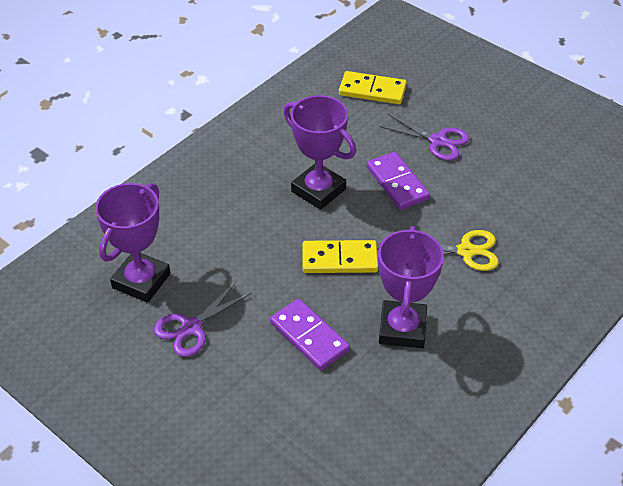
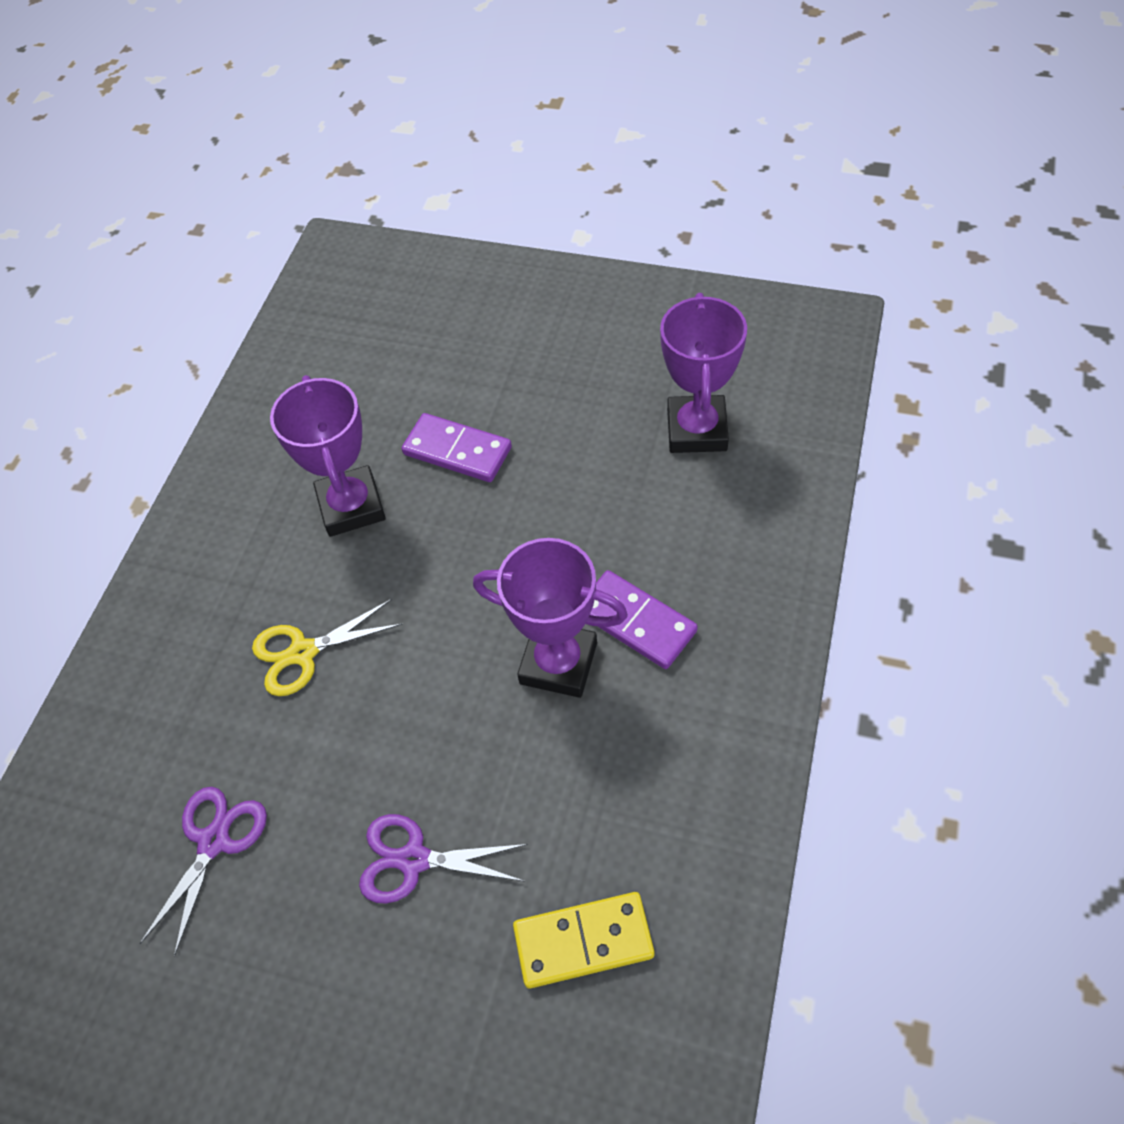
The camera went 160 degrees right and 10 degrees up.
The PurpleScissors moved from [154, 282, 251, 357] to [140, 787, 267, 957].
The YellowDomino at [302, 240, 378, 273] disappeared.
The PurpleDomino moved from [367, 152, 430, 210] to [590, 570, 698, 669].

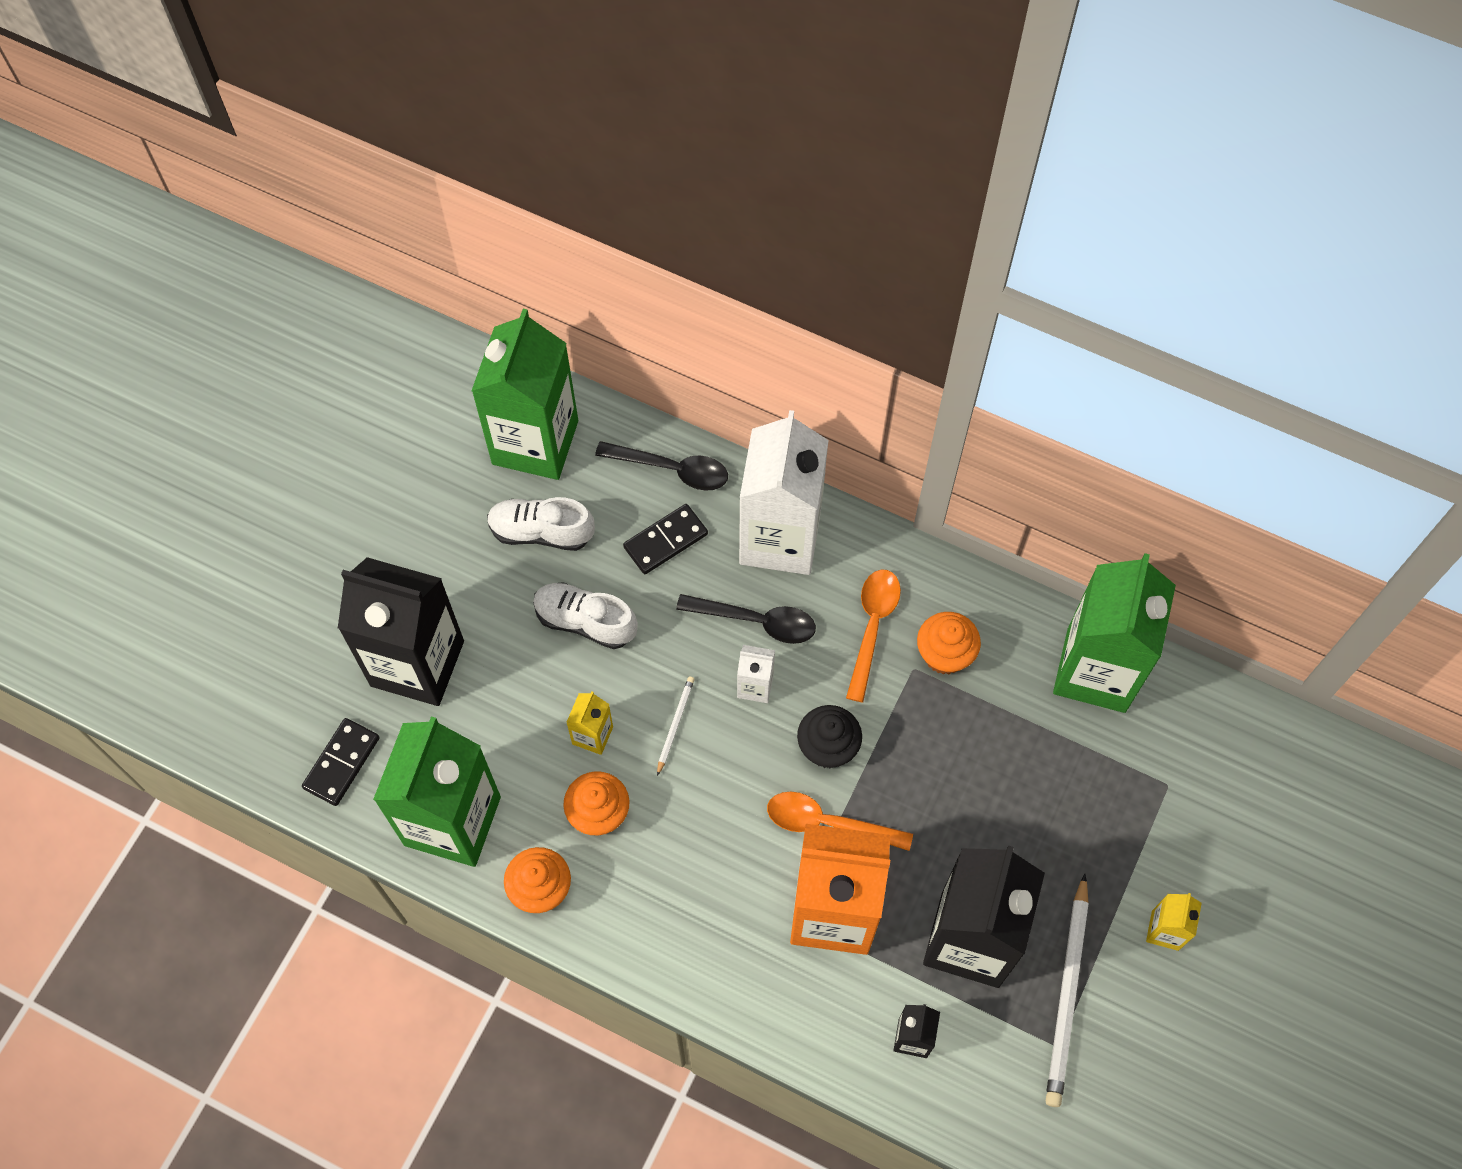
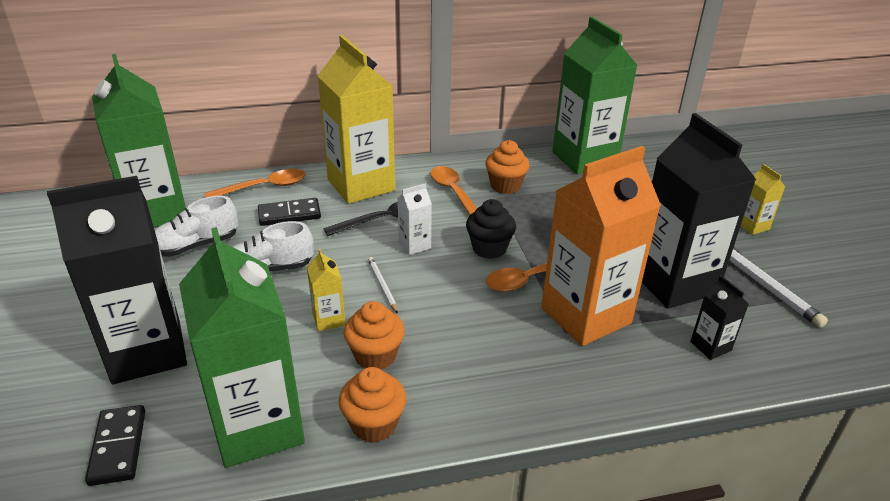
The camera went 40 degrees left and 30 degrees down.
The BlackSpoon at [595, 441, 728, 491] became the OrangeSpoon at [204, 169, 306, 197].
The BlackDomino at [623, 504, 708, 574] turned 60 degrees clockwise.
The WhiteCarton at [739, 410, 829, 575] became the YellowCarton at [318, 35, 395, 204].

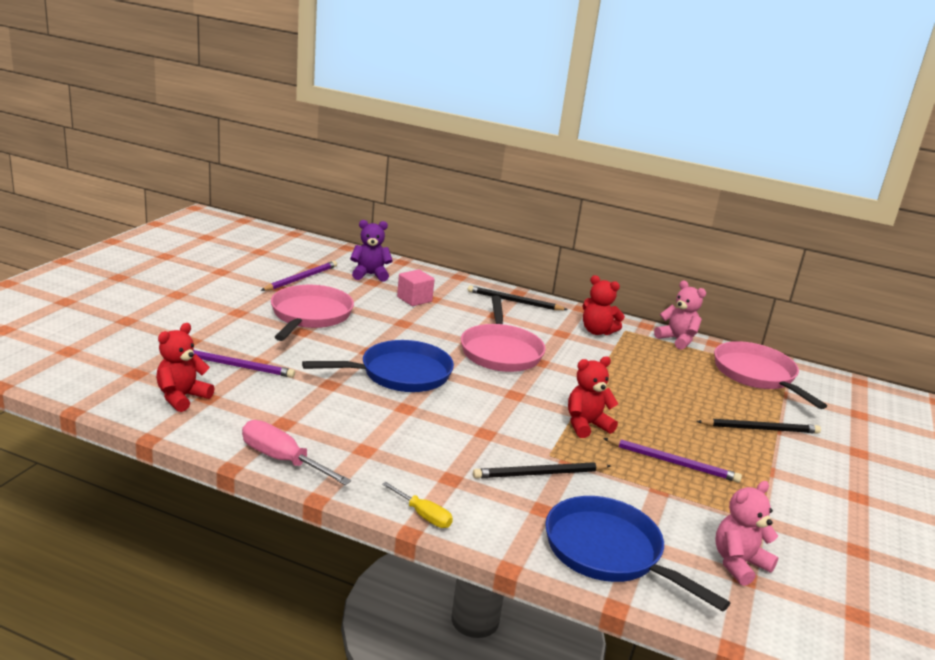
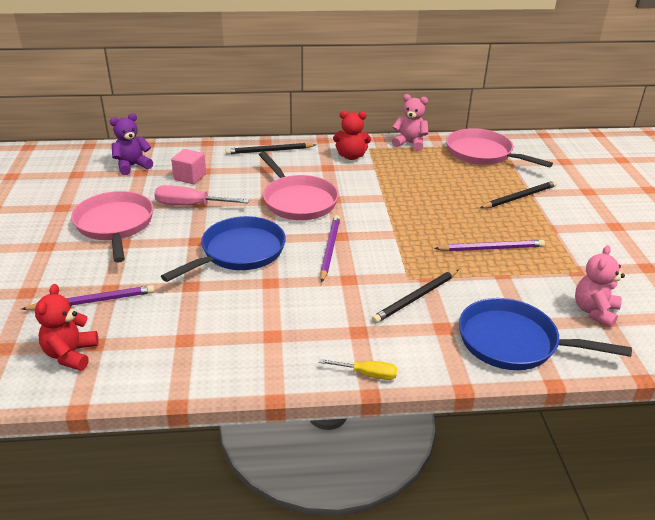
The camera went 25 degrees left and 10 degrees up.
The PinkScrewdriver moved from [242, 420, 351, 485] to [154, 185, 249, 205].
The PurplePencil moved from [261, 261, 337, 291] to [320, 215, 340, 282].
The RedTeddyBear at [568, 356, 618, 438] disappeared.

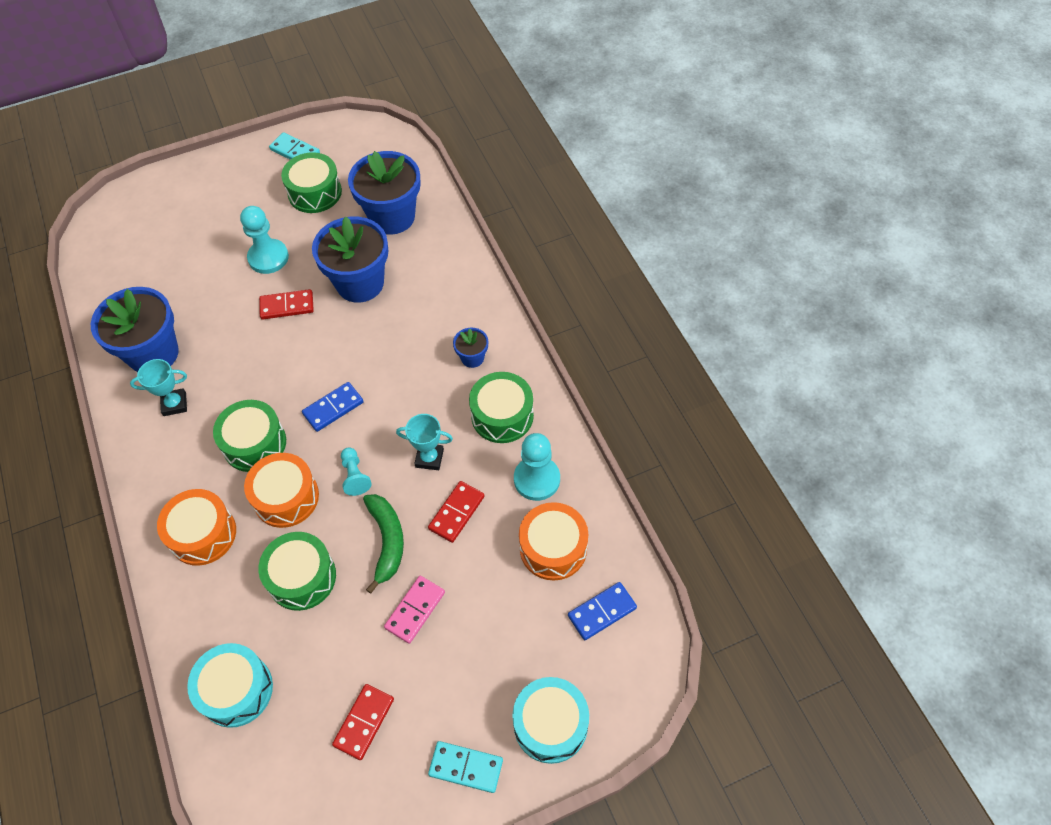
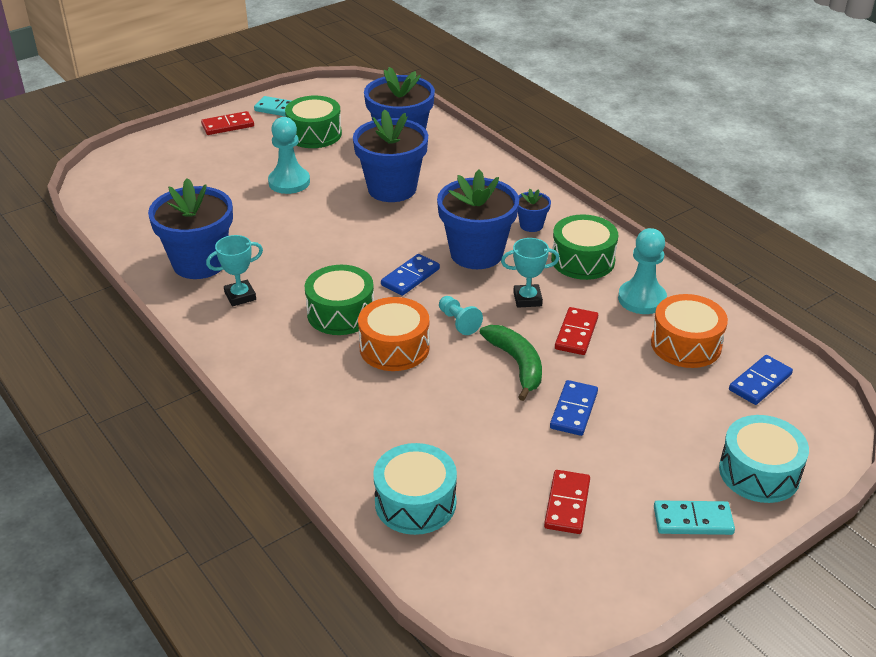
The camera went 15 degrees left and 20 degrees down.
The OrangeDrum at [157, 489, 236, 566] disappeared.
The GreenDrum at [258, 532, 336, 611] disappeared.
The RedDomino moved from [259, 289, 314, 320] to [201, 111, 254, 135].
The PinkDomino at [384, 576, 445, 644] became the BlueDomino at [550, 380, 598, 436].
The BlueFlowerPot at [437, 169, 519, 269] appeared.

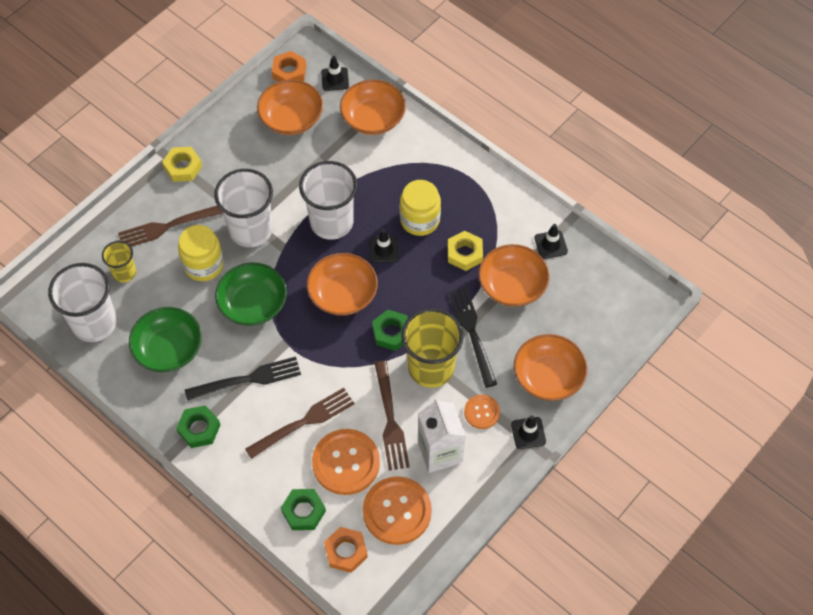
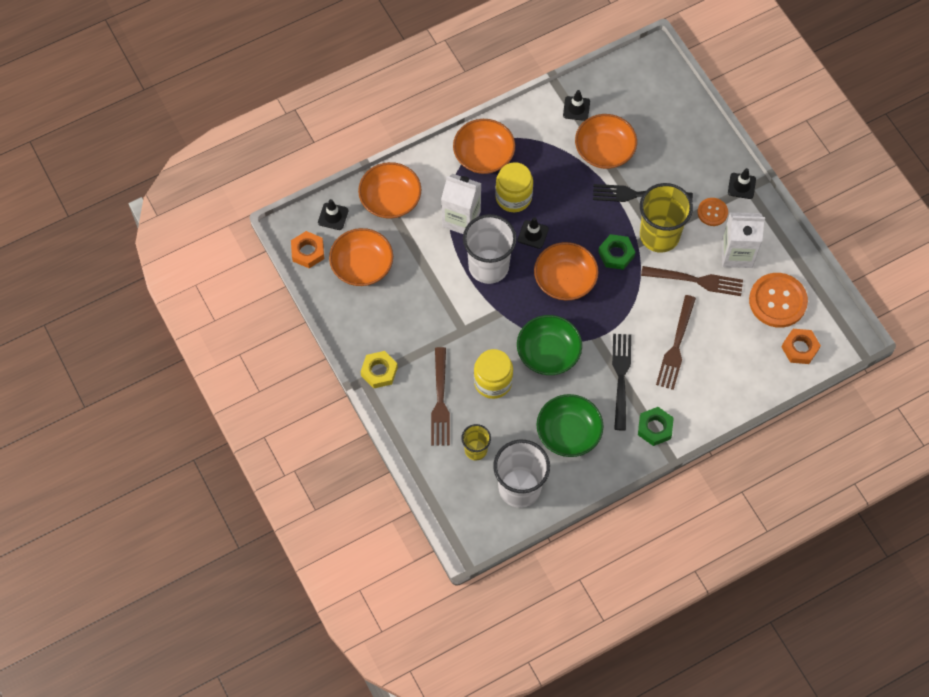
The camera went 70 degrees left and 5 degrees up.
The WhiteCup at [214, 169, 273, 247] disappeared.
The BrownFork at [245, 388, 355, 459] turned 150 degrees counterclockwise.
The GreenNut at [281, 489, 326, 530] disappeared.
The OrangeButton at [312, 429, 380, 495] disappeared.
The YellowNut at [448, 231, 483, 271] disappeared.
The OrangeBowl moved from [514, 334, 587, 401] to [453, 119, 515, 174].
The WhiteCarton at [441, 174, 482, 234] appeared.

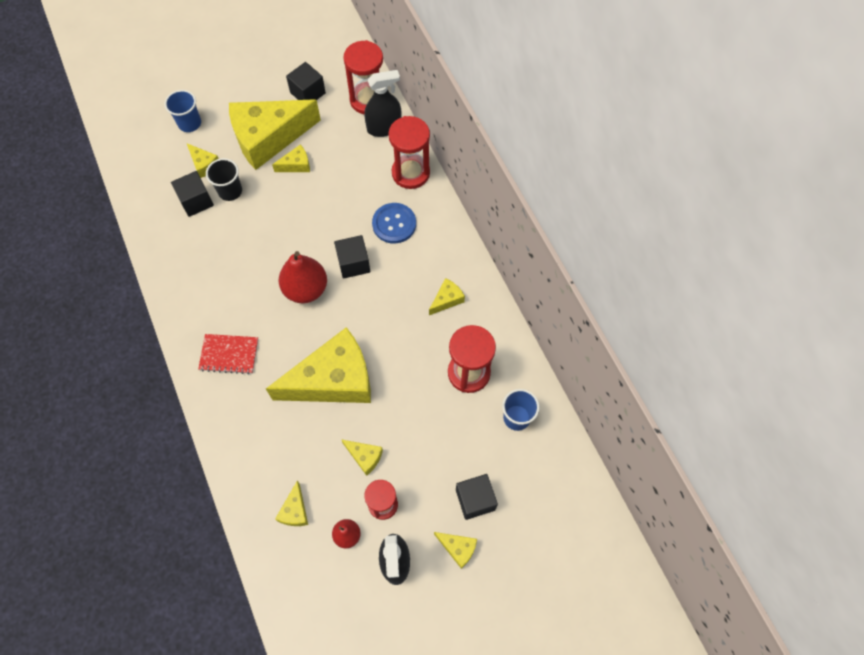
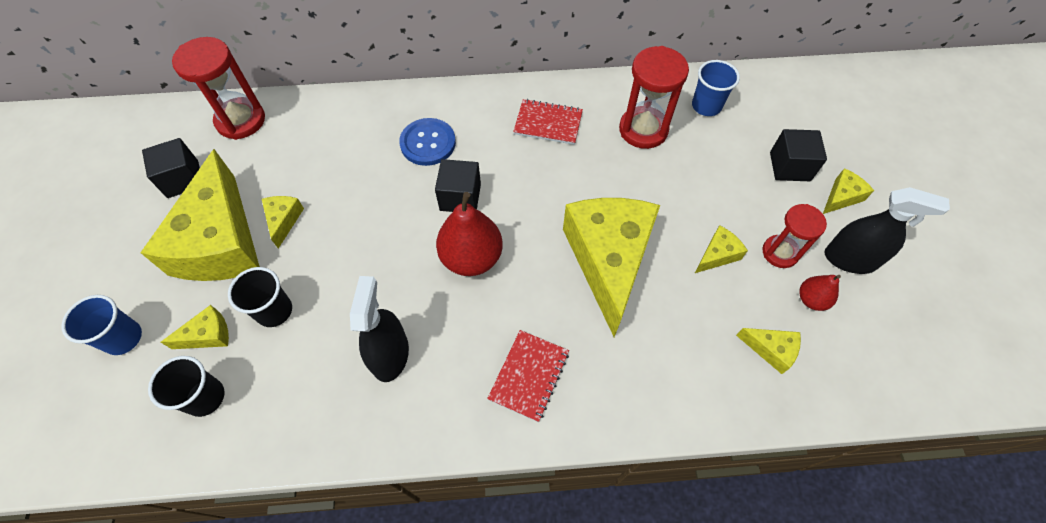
The camera went 70 degrees left and 5 degrees down.
The BlackCube at [171, 171, 214, 217] disappeared.
The BlackSprayBottle moved from [364, 70, 402, 137] to [350, 276, 409, 382].
The RedHourglass at [388, 116, 430, 189] disappeared.
The YellowCheese at [429, 278, 465, 315] was replaced by the RedNotebook at [513, 99, 583, 145].
The BlackCup at [148, 356, 225, 417] appeared.

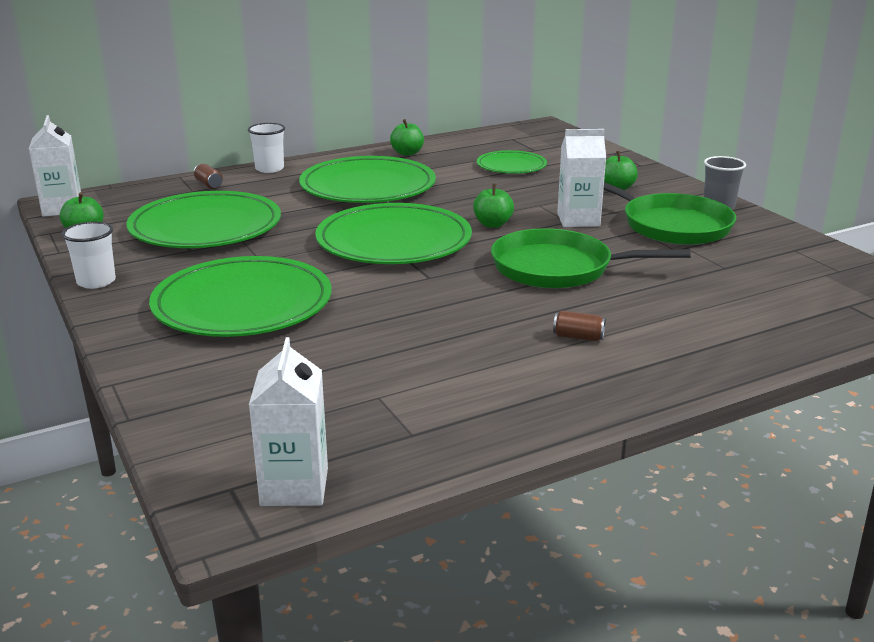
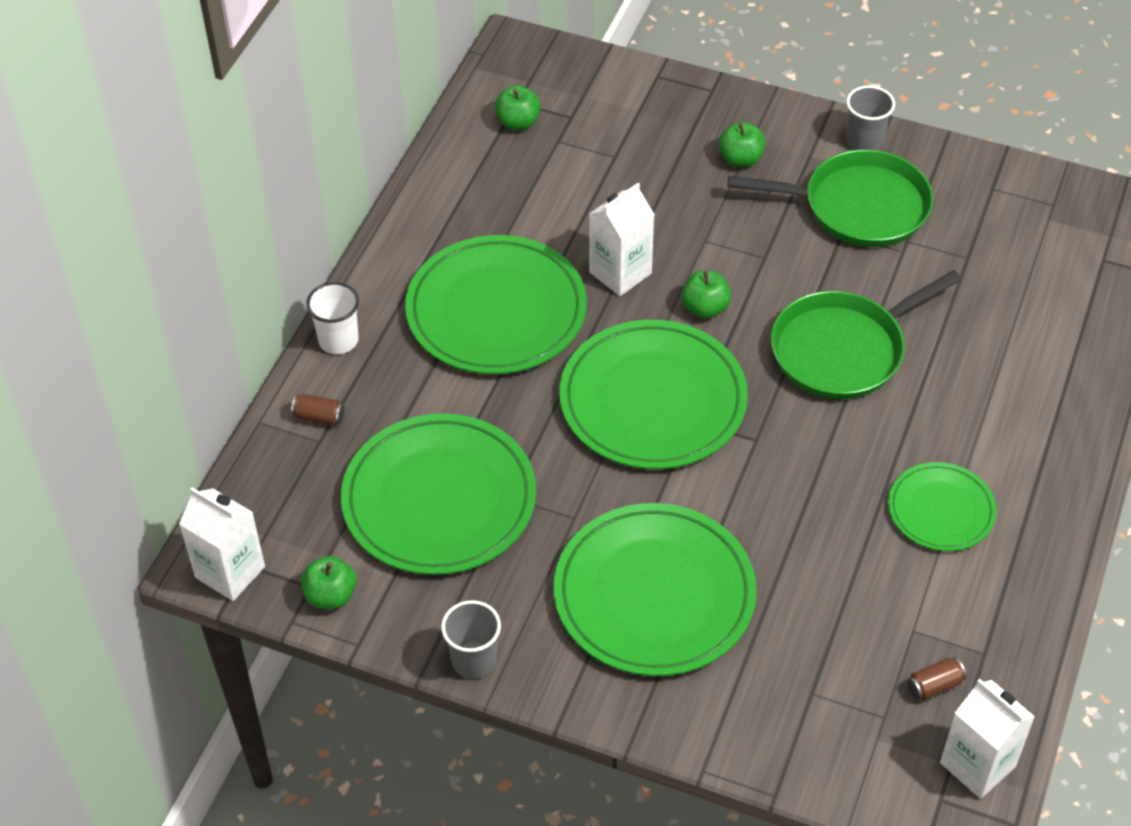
The camera went 40 degrees left and 25 degrees up.
The WhiteCup at [62, 221, 116, 289] became the GreyCup at [441, 600, 501, 679].
The GreenApple moved from [390, 119, 424, 156] to [495, 85, 541, 130].
The GreenPlate moved from [477, 150, 547, 174] to [888, 462, 997, 551].
The BrownCan moved from [553, 311, 606, 341] to [907, 657, 966, 701].
The WhiteCarton moved from [557, 129, 606, 227] to [589, 183, 654, 296].

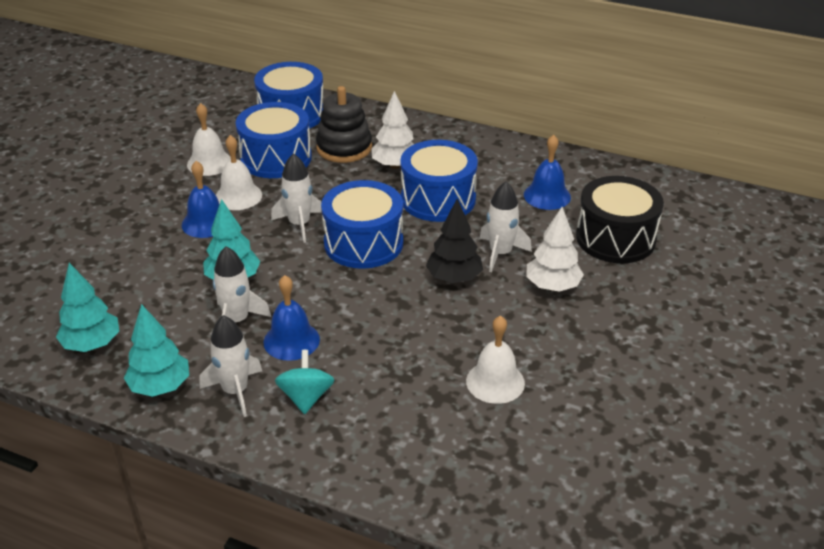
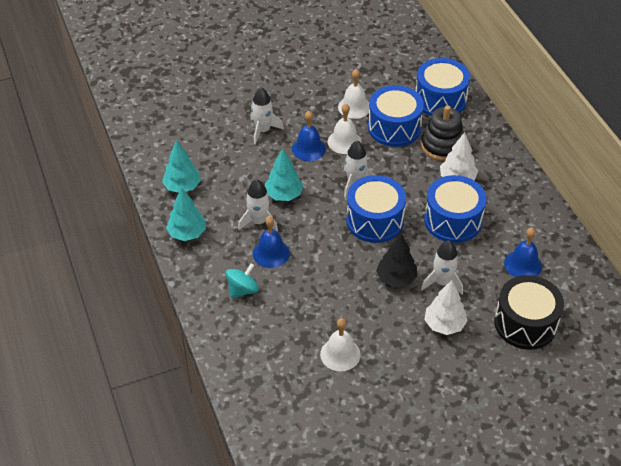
The camera went 45 degrees right and 10 degrees up.
The WhiteRocket moved from [200, 315, 262, 417] to [250, 87, 284, 145].

